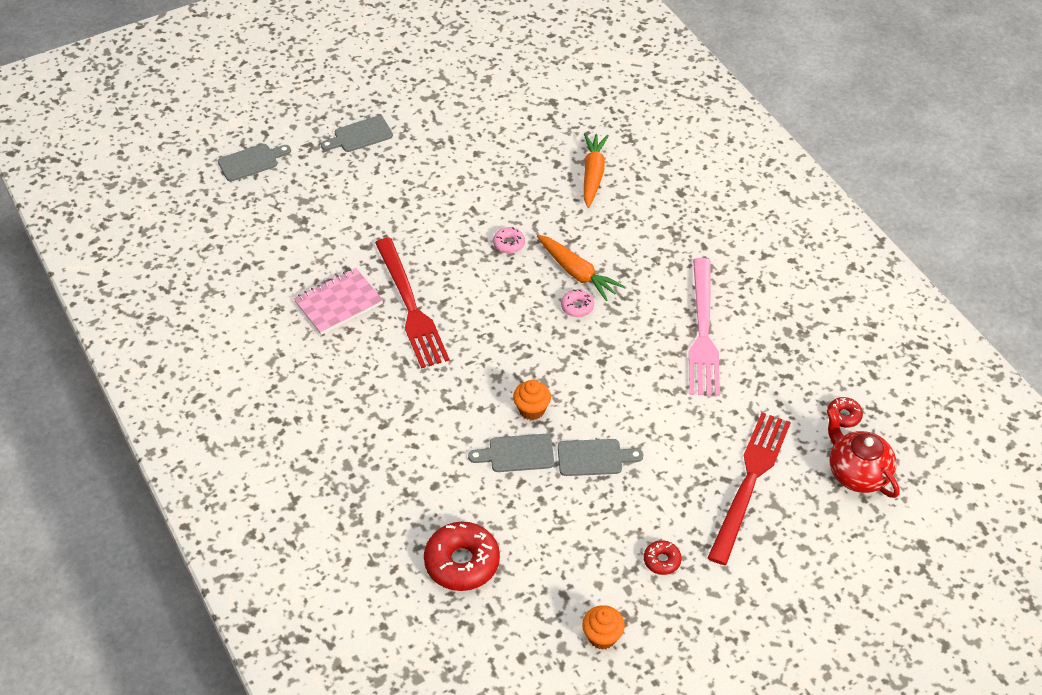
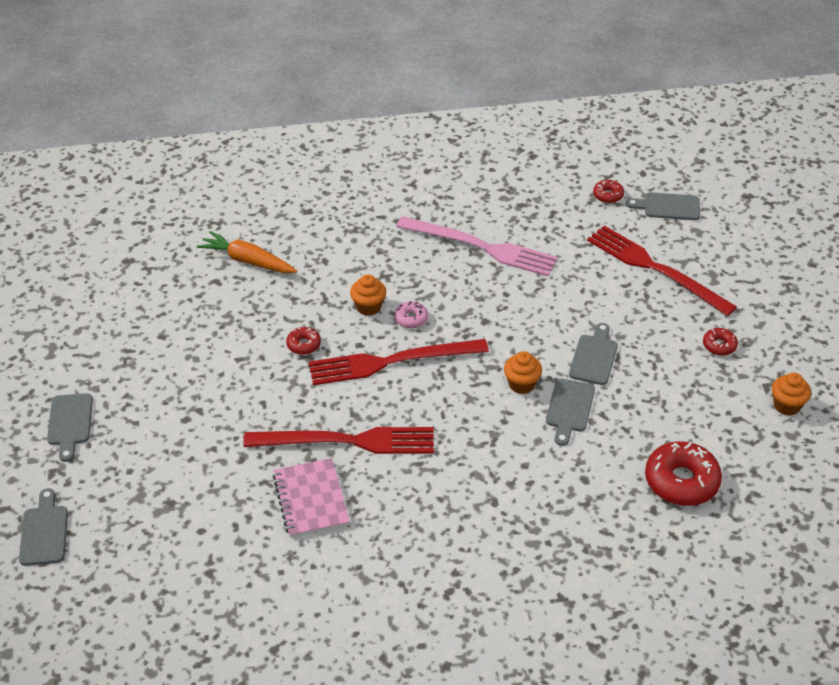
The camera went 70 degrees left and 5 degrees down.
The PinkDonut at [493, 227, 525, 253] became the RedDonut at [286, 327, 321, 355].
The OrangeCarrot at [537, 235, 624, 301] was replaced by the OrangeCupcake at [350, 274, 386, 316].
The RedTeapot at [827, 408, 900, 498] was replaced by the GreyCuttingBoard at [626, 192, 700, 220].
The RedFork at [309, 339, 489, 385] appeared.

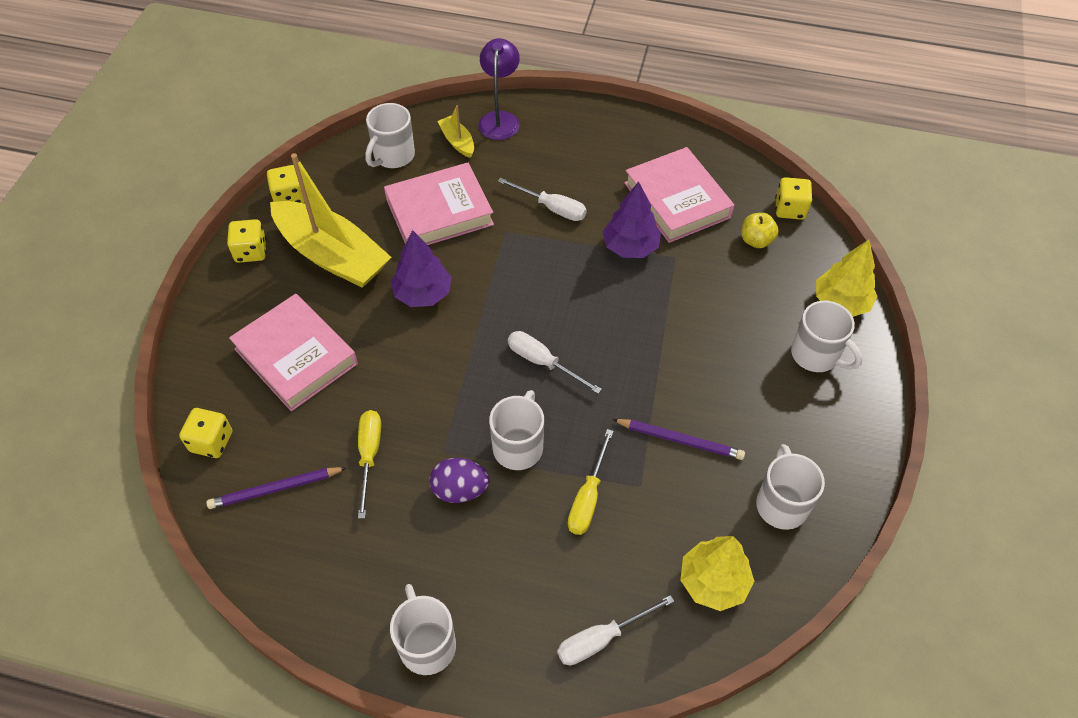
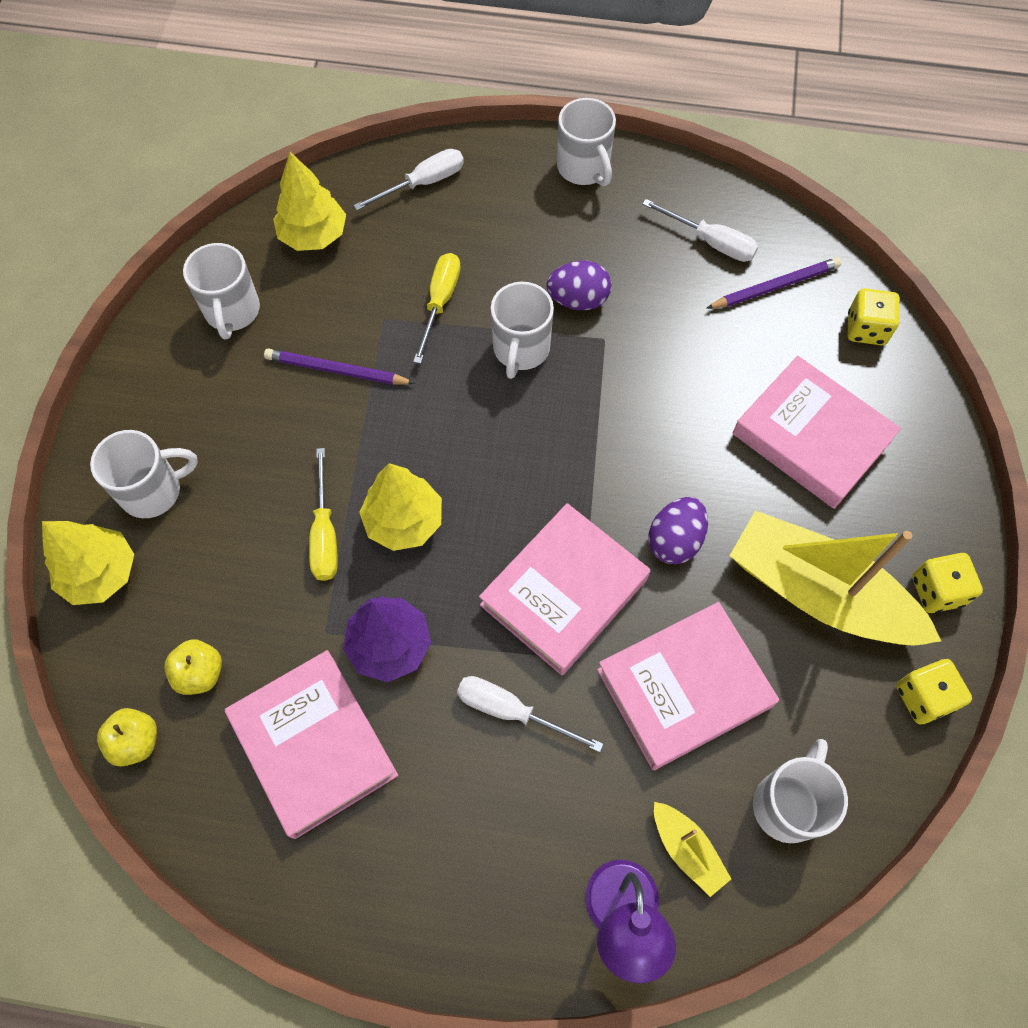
The camera went 175 degrees right and 10 degrees up.
The YellowScrewdriver moved from [358, 410, 381, 519] to [309, 448, 338, 581].
The PurpleTree at [391, 230, 452, 307] was replaced by the PurpleEgg at [648, 497, 708, 564].
The WhiteScrewdriver moved from [508, 331, 602, 394] to [642, 199, 758, 262].
The YellowDice at [775, 177, 812, 220] was replaced by the YellowApple at [97, 708, 157, 767].
The WhiteMug at [791, 301, 862, 372] turned 120 degrees clockwise.
The YellowTree at [359, 463, 442, 551] appeared.
The PinkBook at [479, 503, 650, 675] appeared.

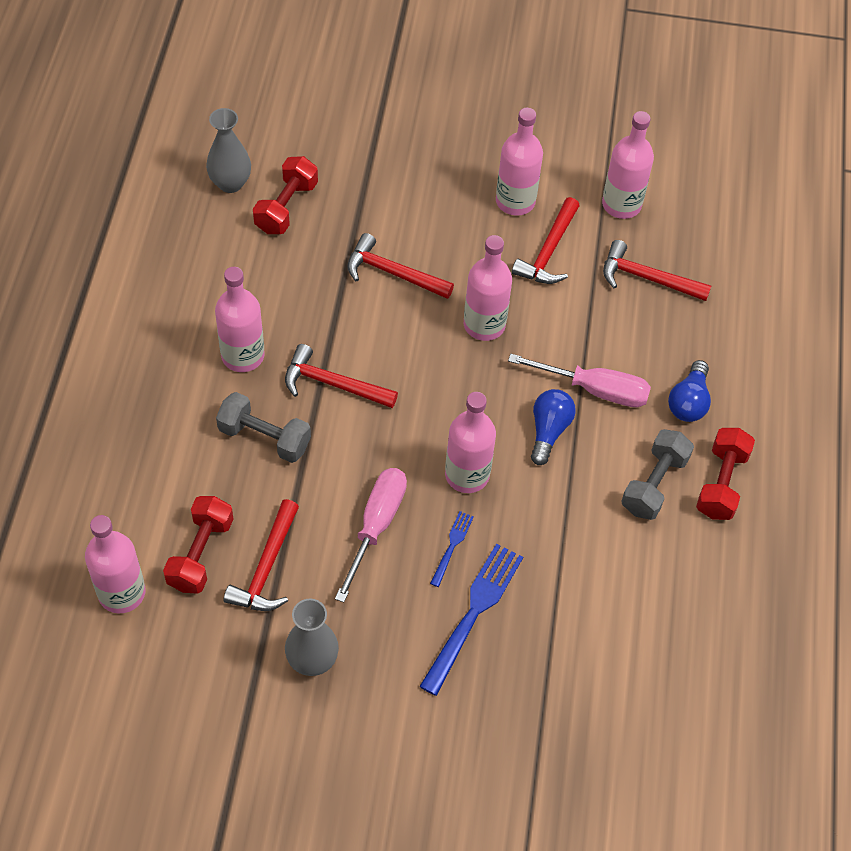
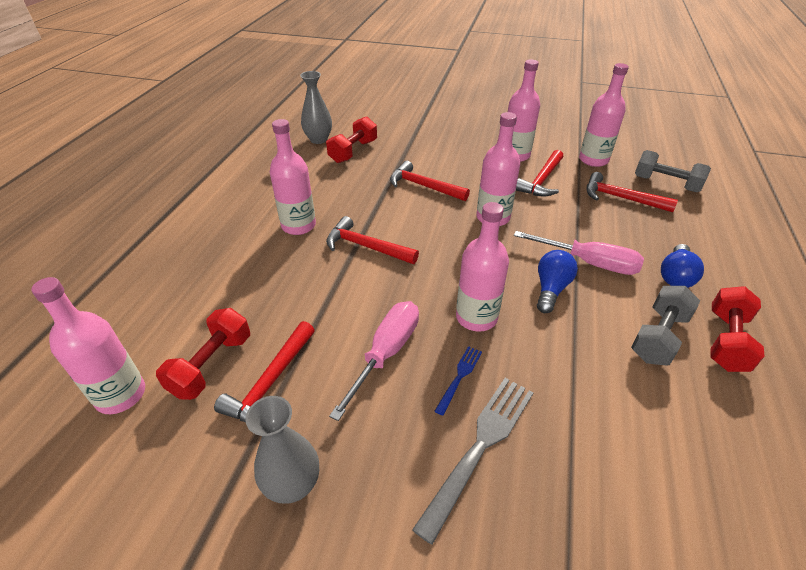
The camera went 10 degrees right and 15 degrees down.
The GreyDumbbell moved from [216, 392, 311, 463] to [635, 150, 711, 192].
The BlueFork at [419, 543, 523, 696] became the GreyFork at [412, 378, 534, 545].

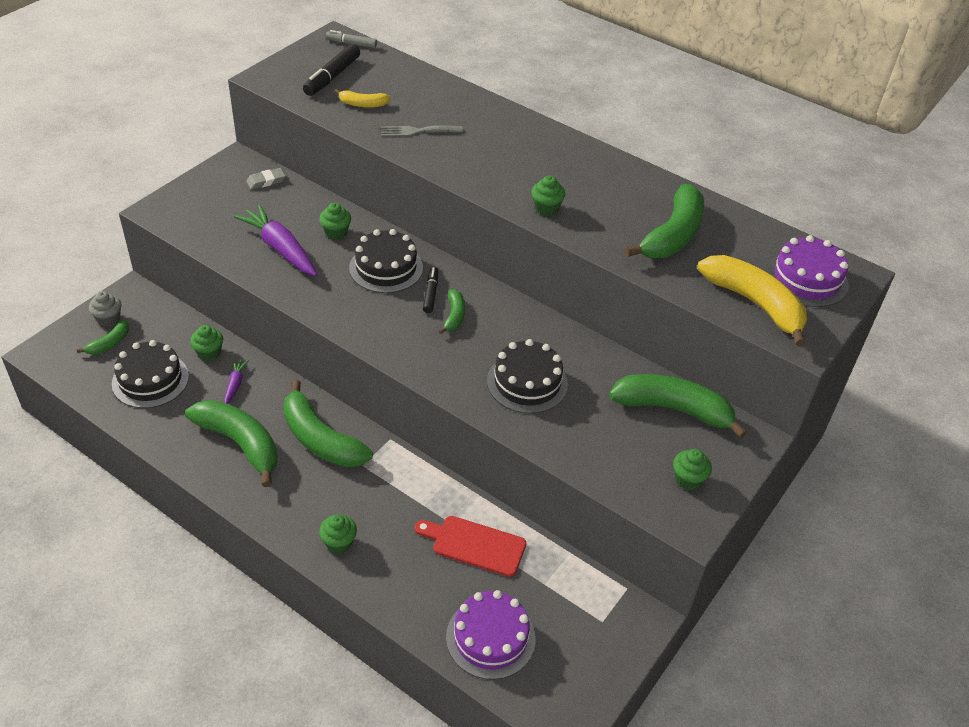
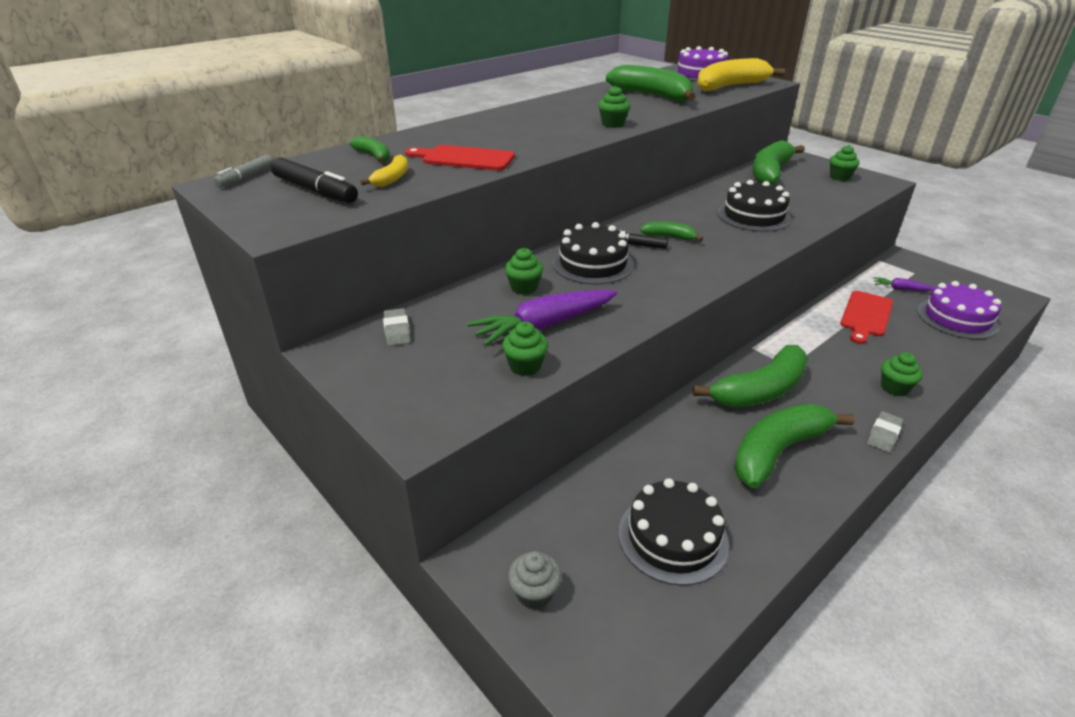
The camera went 75 degrees left and 10 degrees down.
The GreenBanana moved from [77, 320, 129, 354] to [349, 136, 390, 163].
The GreenCupcake moved from [190, 325, 223, 361] to [502, 321, 548, 376].
The PurpleCarrot moved from [224, 359, 249, 404] to [873, 277, 935, 291].
The GreyFork at [380, 125, 463, 137] was replaced by the RedCuttingBoard at [405, 145, 515, 171].
The GreyEraser at [867, 411, 903, 453] appeared.

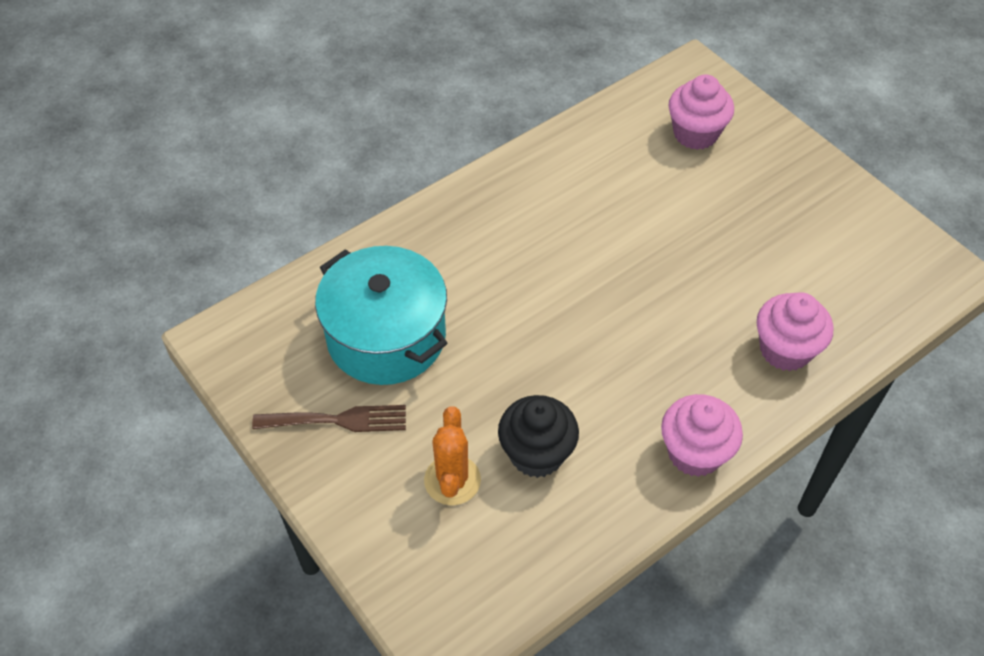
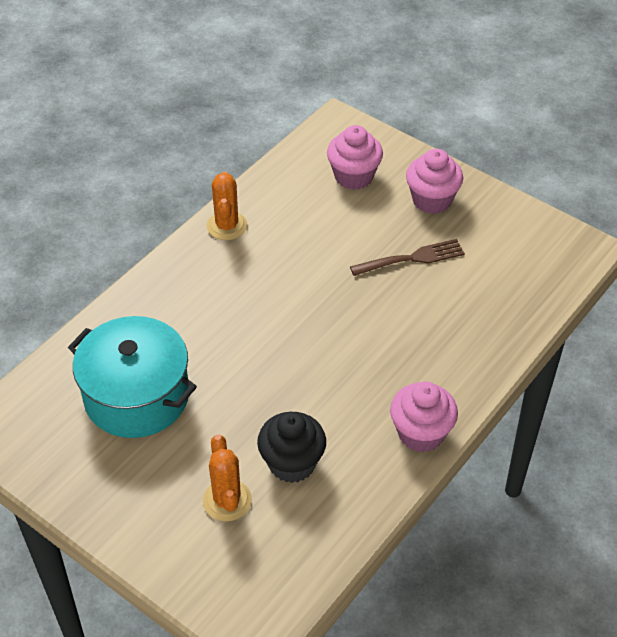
The camera went 15 degrees left and 5 degrees down.
The BrownFork moved from [252, 405, 406, 432] to [350, 239, 465, 276].
The PinkCupcake moved from [757, 292, 833, 371] to [406, 149, 463, 214].
The OrangeCactus at [207, 171, 248, 240] appeared.

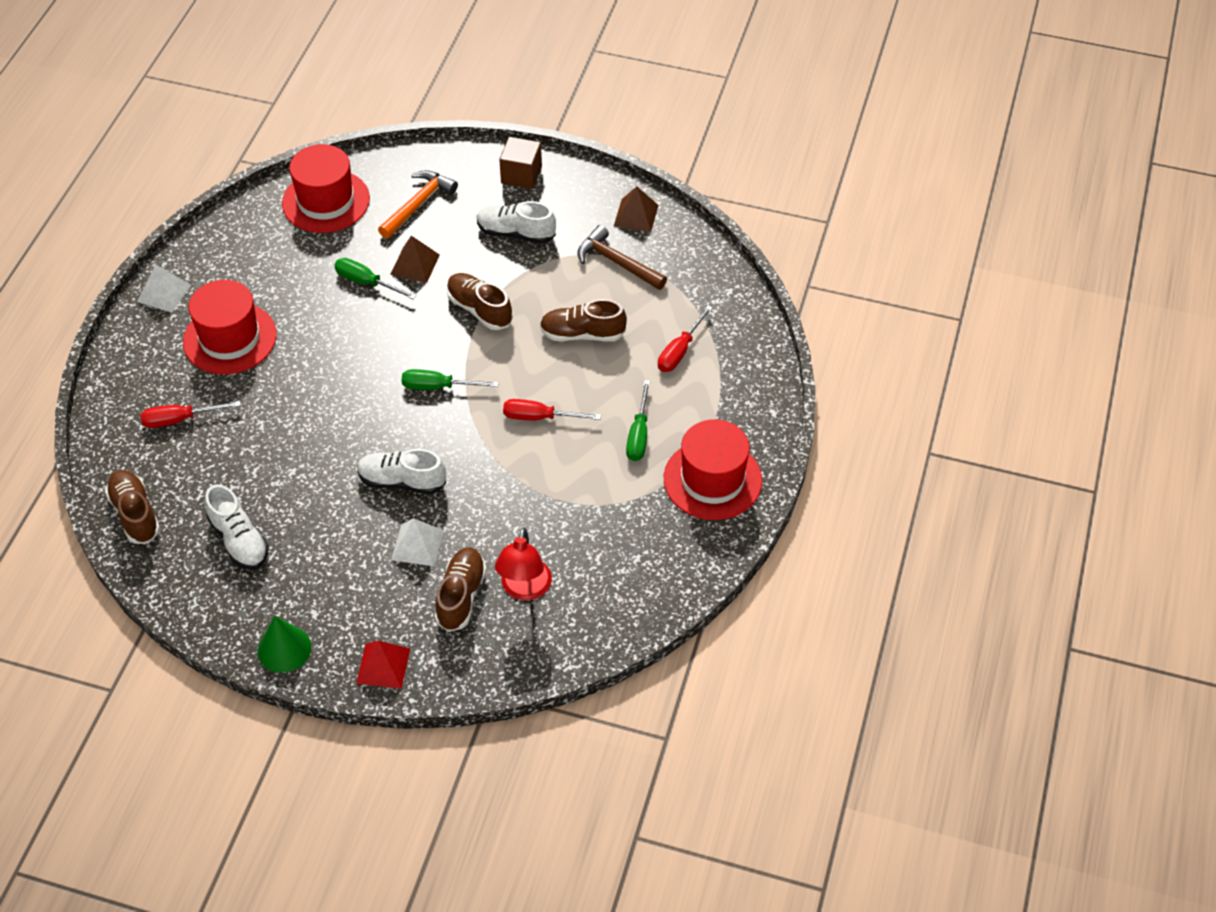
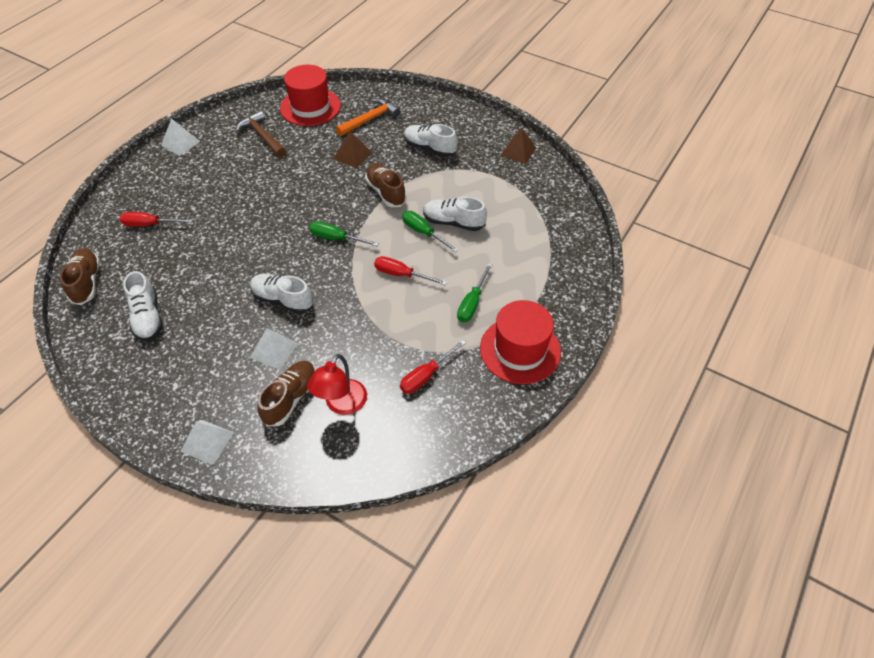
The camera went 15 degrees right and 0 degrees up.
The RedHat at [183, 280, 277, 374] disappeared.
The GreenCone at [258, 616, 311, 673] disappeared.
The GreenScrewdriver moved from [334, 258, 416, 299] to [402, 211, 458, 252].
The RedPyramid at [356, 641, 410, 689] became the WhitePyramid at [180, 420, 234, 465].
The BrownCube at [499, 137, 542, 189] disappeared.
The BrownShoe at [540, 299, 627, 341] became the WhiteShoe at [423, 197, 487, 231].
The BrownHammer moved from [577, 225, 667, 290] to [236, 110, 286, 157].
The RedScrewdriver moved from [658, 305, 713, 372] to [400, 340, 466, 394].

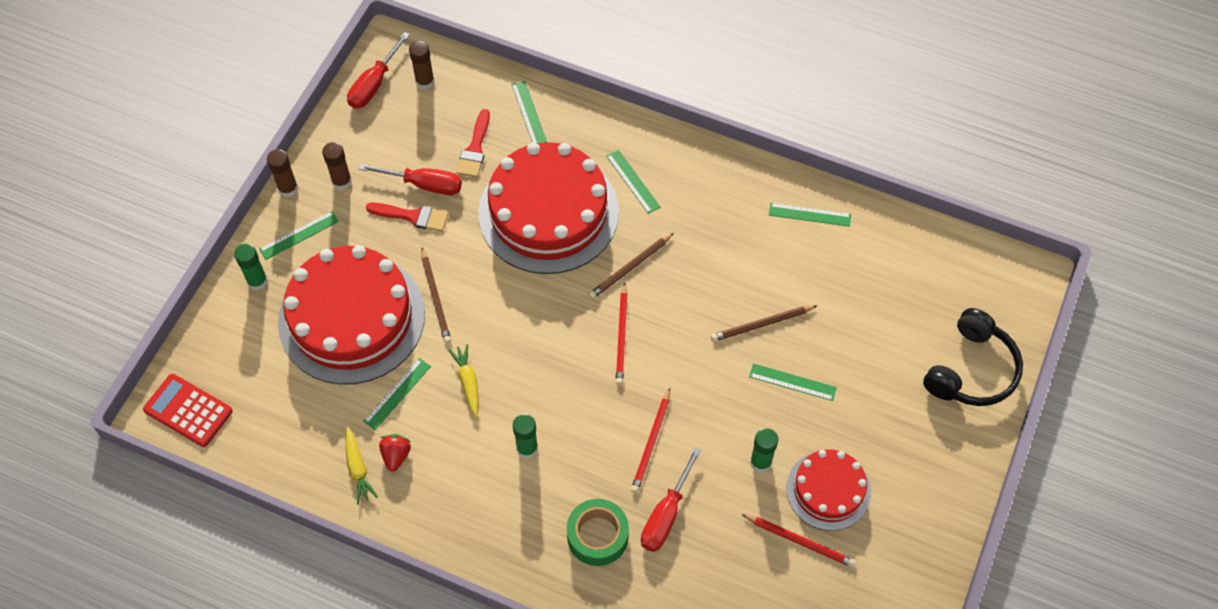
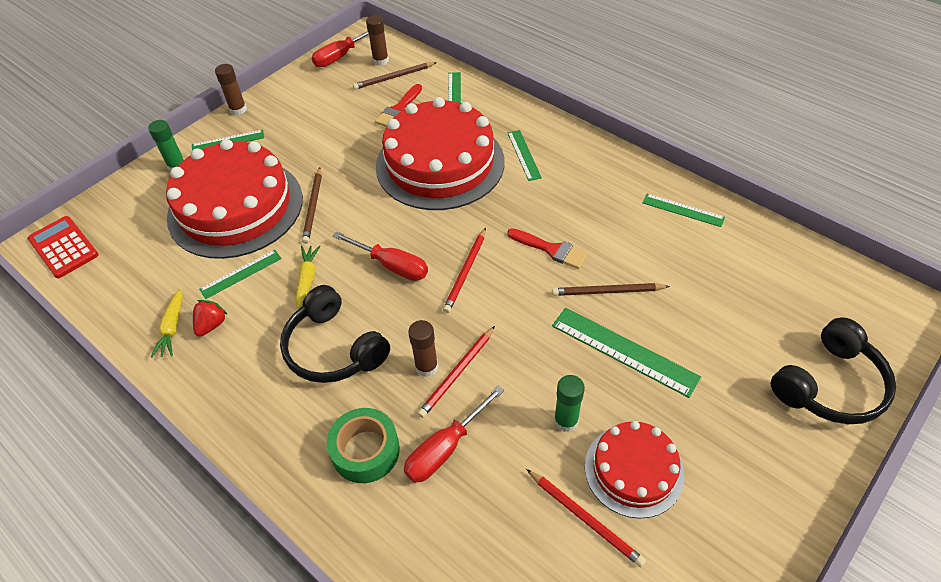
The camera went 20 degrees right and 10 degrees down.
The BrownGlueStick moved from [322, 142, 352, 190] to [408, 320, 438, 377].
The RedScrewdriver moved from [359, 163, 462, 195] to [333, 232, 428, 281].
The RedBrush moved from [366, 202, 449, 232] to [507, 228, 588, 269].
The GreenGlueStick at [513, 414, 538, 458] was replaced by the BlackHeadphones at [280, 285, 390, 383].
The BrownPencil moved from [589, 233, 674, 299] to [353, 62, 437, 90].
The GreenRuler at [749, 363, 837, 401] changed to 1.64 times the size.

